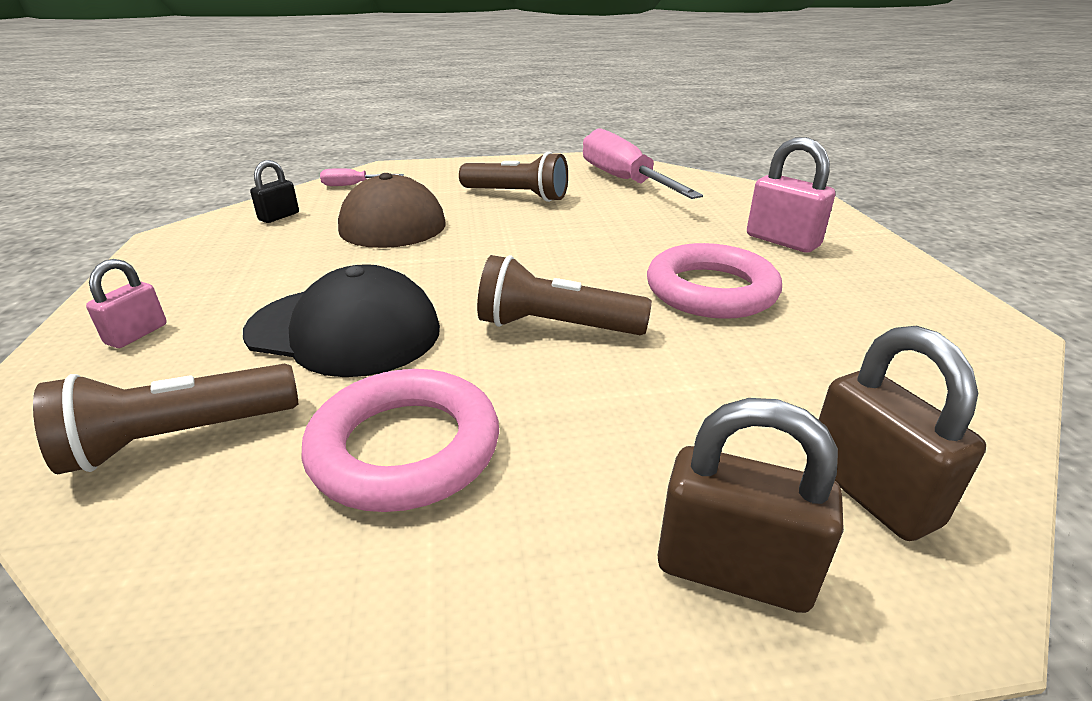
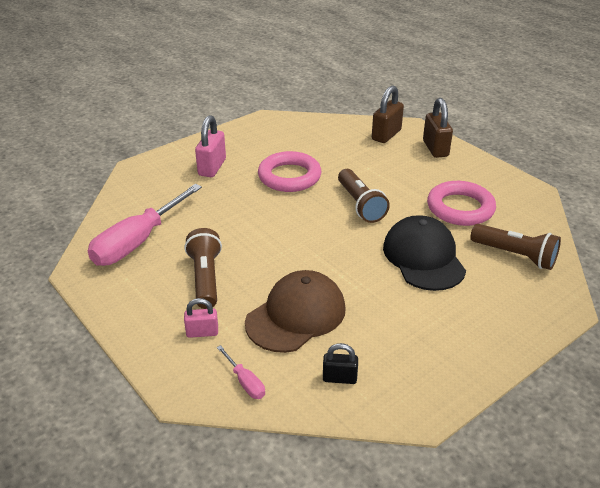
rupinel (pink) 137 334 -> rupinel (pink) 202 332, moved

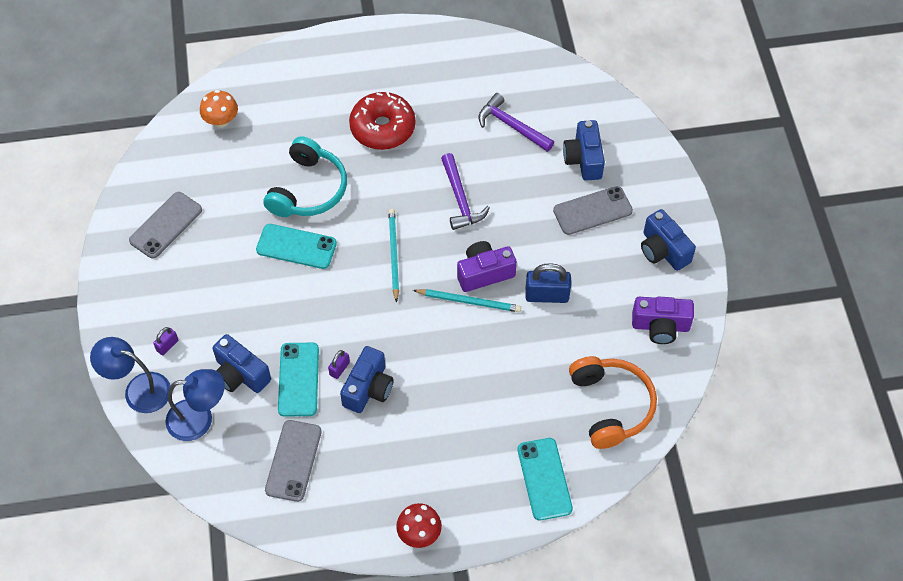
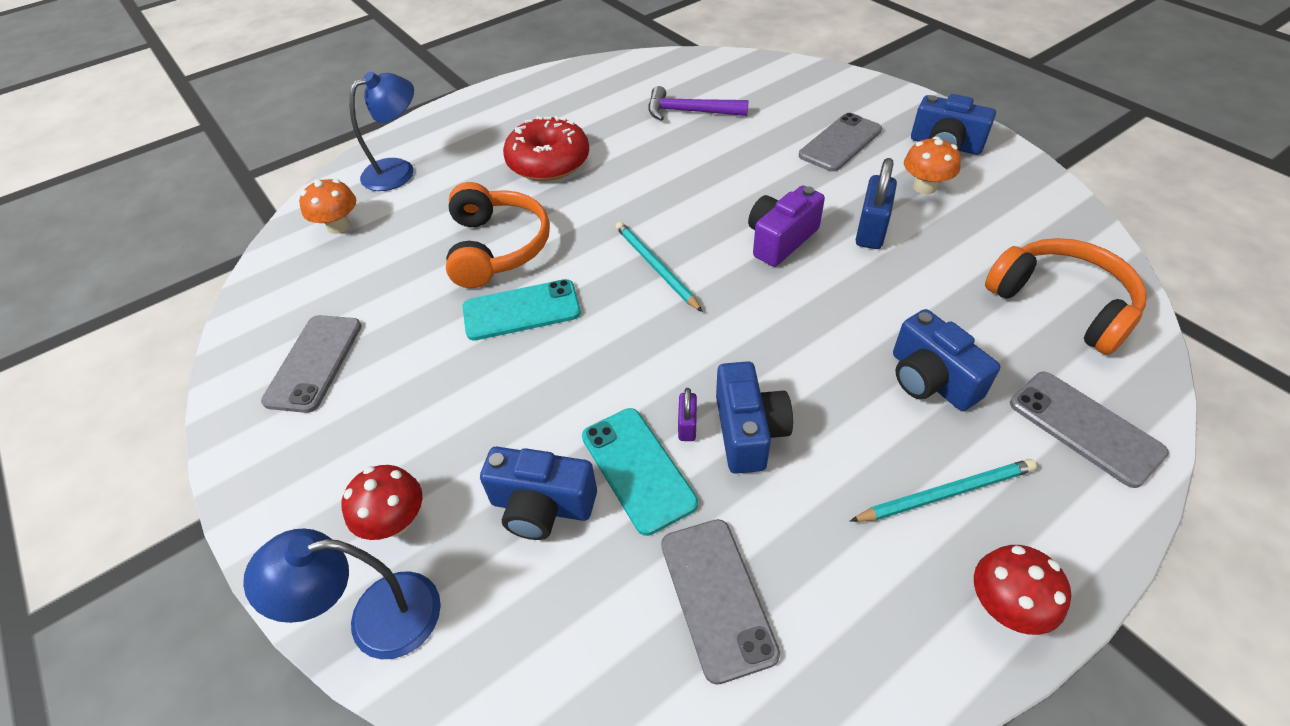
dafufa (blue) 584 159 -> dafufa (blue) 931 380, moved
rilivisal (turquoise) 308 189 -> rilivisal (orange) 496 247
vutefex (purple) 460 199 -> none
rupinel (blue) 547 295 -> rupinel (blue) 871 230, 45 degrees counterclockwise
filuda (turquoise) 469 301 -> filuda (turquoise) 946 493, moved
dafufa (purple) 660 326 -> none
rupinel (purple) 167 345 -> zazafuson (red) 395 521
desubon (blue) 199 419 -> desubon (blue) 398 171, moved
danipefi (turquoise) 544 479 -> danipefi (grey) 1084 428
none -> zazafuson (orange) 924 187

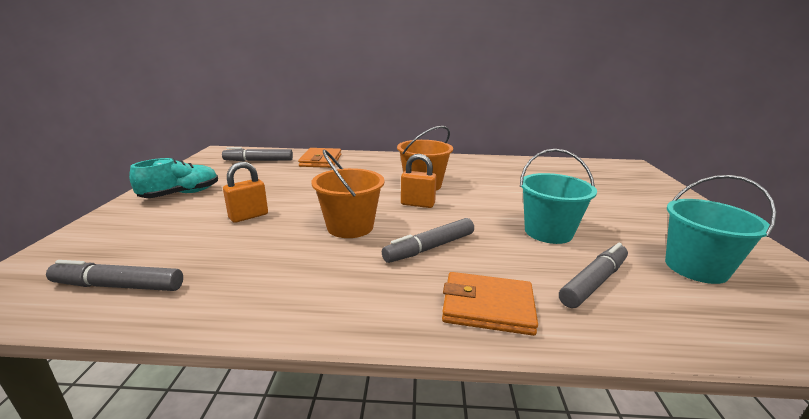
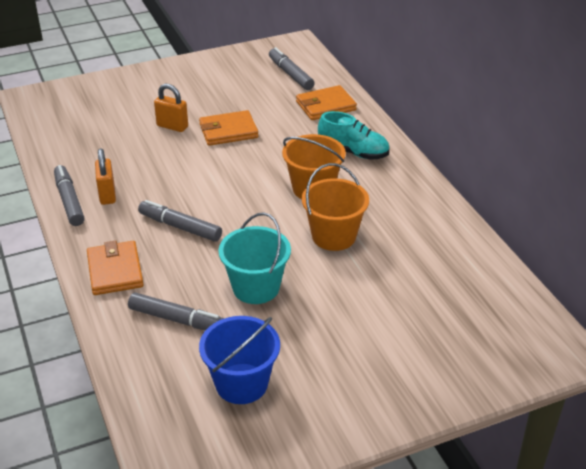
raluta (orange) 350 227 -> raluta (orange) 334 236, moved
rupinel (orange) 417 204 -> rupinel (orange) 107 195, moved
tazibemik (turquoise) 181 194 -> tazibemik (turquoise) 353 152, moved
raluta (turquoise) 695 268 -> raluta (blue) 241 383
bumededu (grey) 119 286 -> bumededu (grey) 69 201, moved
none -> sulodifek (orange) 228 131

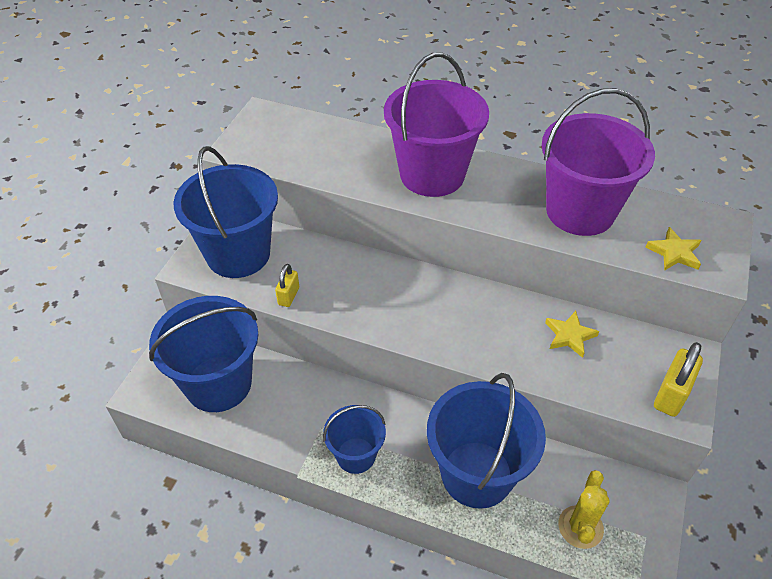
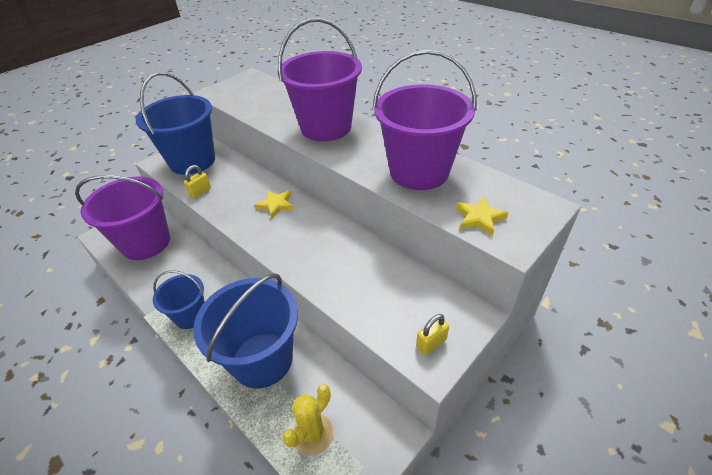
raluta (blue) 218 384 -> raluta (purple) 146 243
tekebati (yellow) 569 336 -> tekebati (yellow) 276 205, moved
rupinel (yellow) 671 395 -> rupinel (yellow) 431 343, x0.62

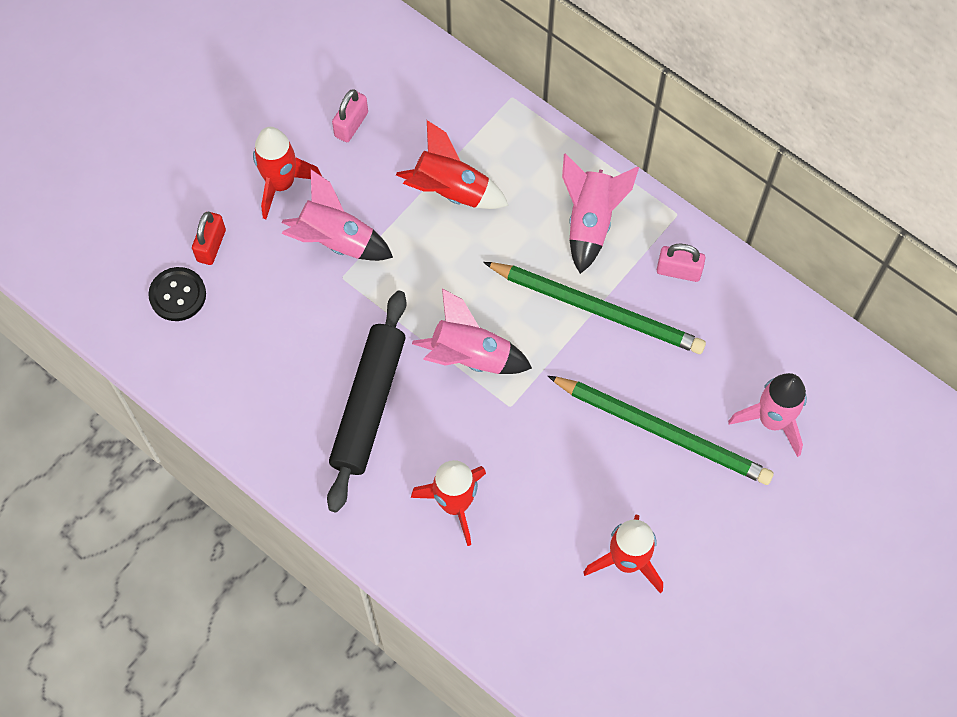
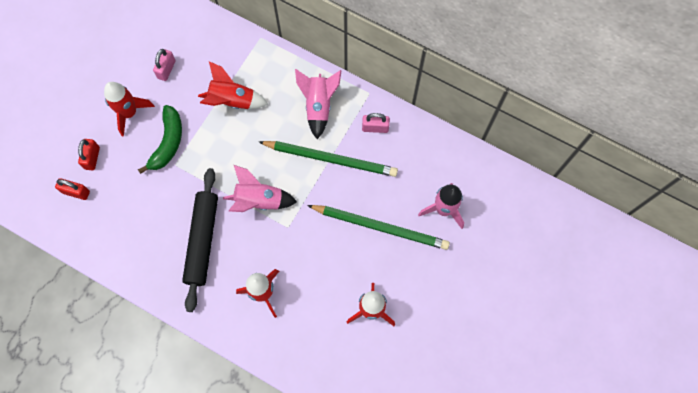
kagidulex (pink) 336 241 -> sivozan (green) 168 142
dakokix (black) 177 295 -> rupinel (red) 76 192

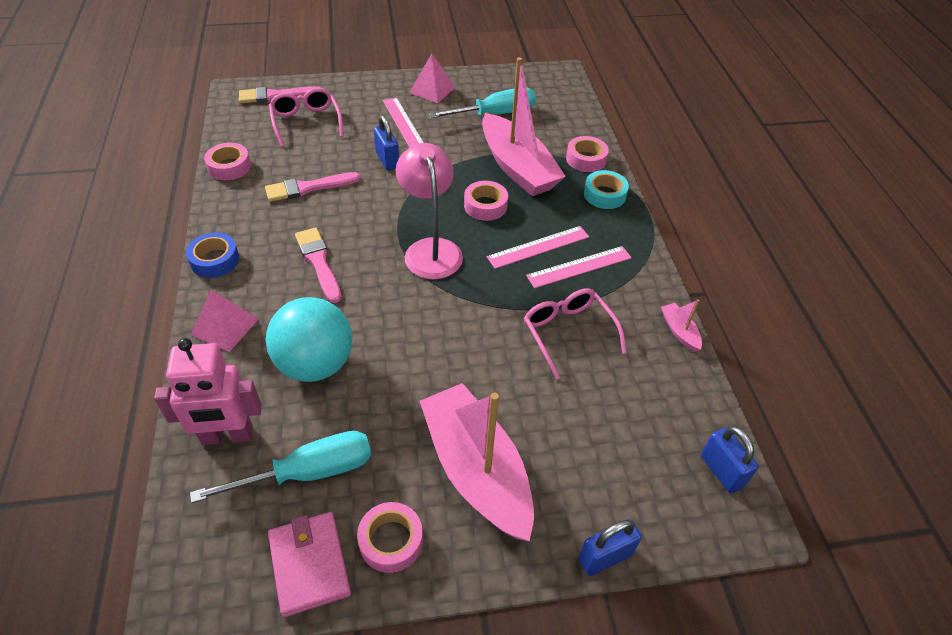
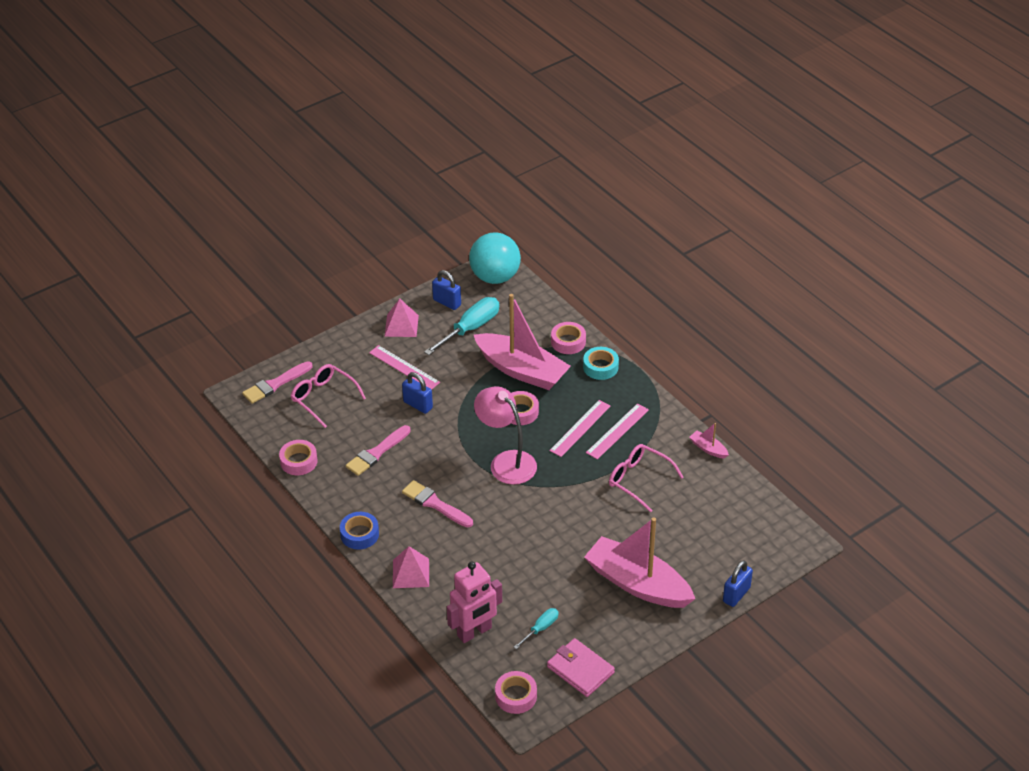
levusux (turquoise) 315 364 -> levusux (turquoise) 495 277, moved
rupinel (blue) 721 471 -> rupinel (blue) 447 302, moved
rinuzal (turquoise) 308 472 -> rinuzal (turquoise) 540 628, x0.53
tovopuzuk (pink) 391 541 -> tovopuzuk (pink) 516 696, moved

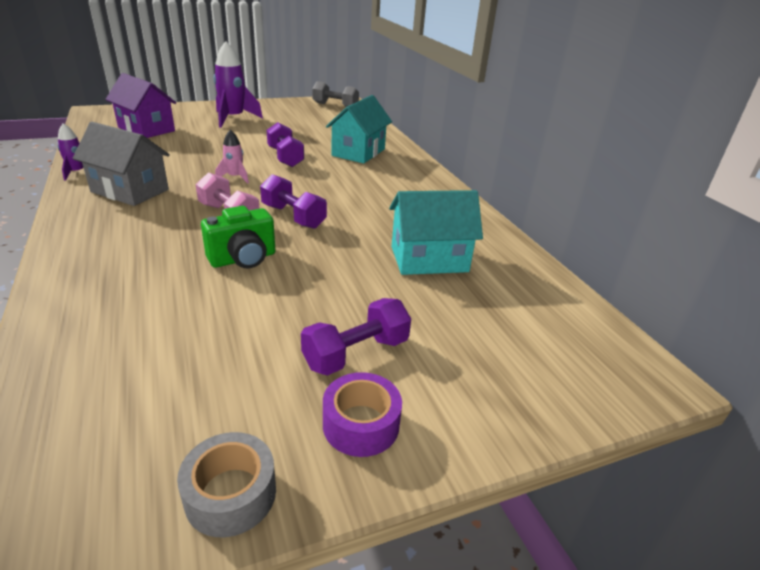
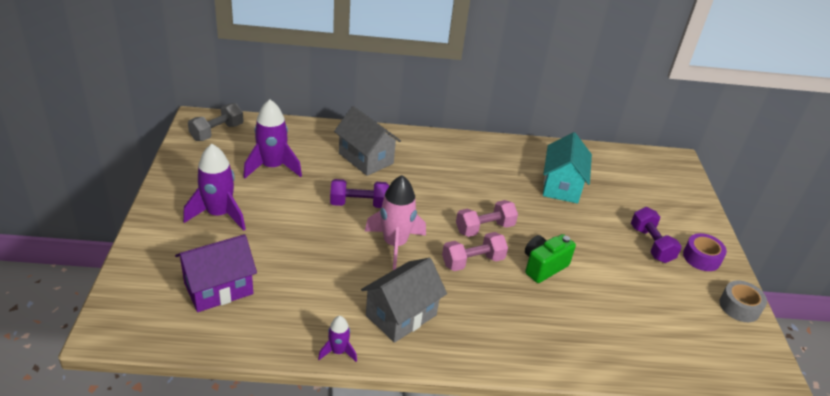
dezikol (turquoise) 358 152 -> dezikol (grey) 366 158
kagidulex (pink) 235 177 -> kagidulex (pink) 395 244, x1.91
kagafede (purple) 293 216 -> kagafede (pink) 484 228
dafufa (green) 243 259 -> dafufa (green) 543 266, 120 degrees counterclockwise
none -> kagidulex (purple) 272 167

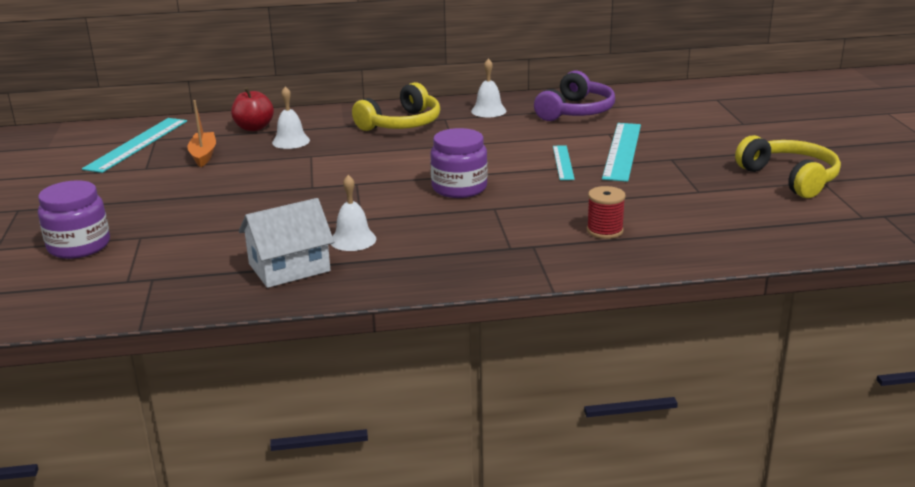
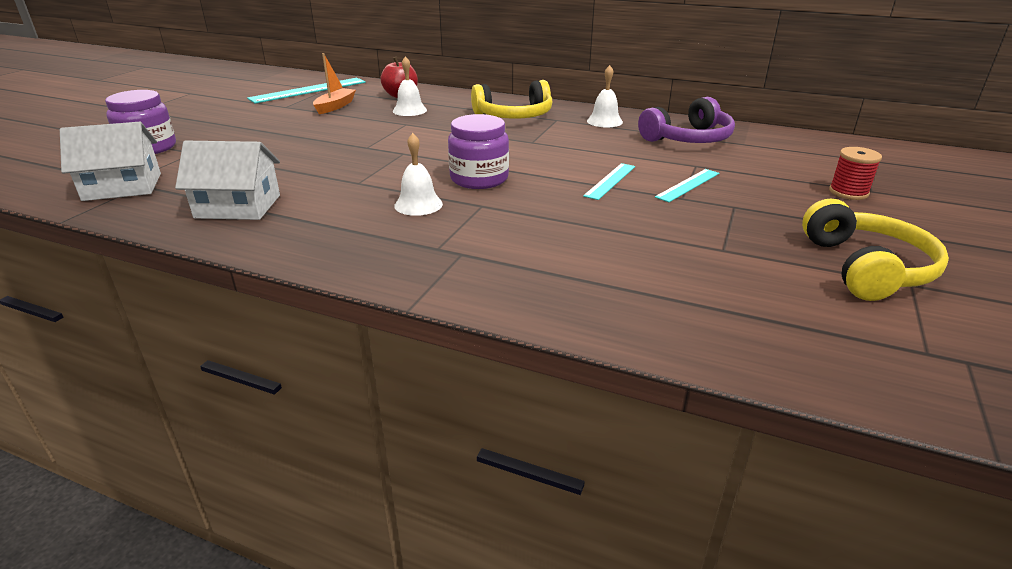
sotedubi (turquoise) 622 151 -> sotedubi (turquoise) 688 185, x0.57
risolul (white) 353 240 -> risolul (white) 418 204, moved
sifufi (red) 605 230 -> sifufi (red) 848 192, moved
none -> dezikol (white) 122 187

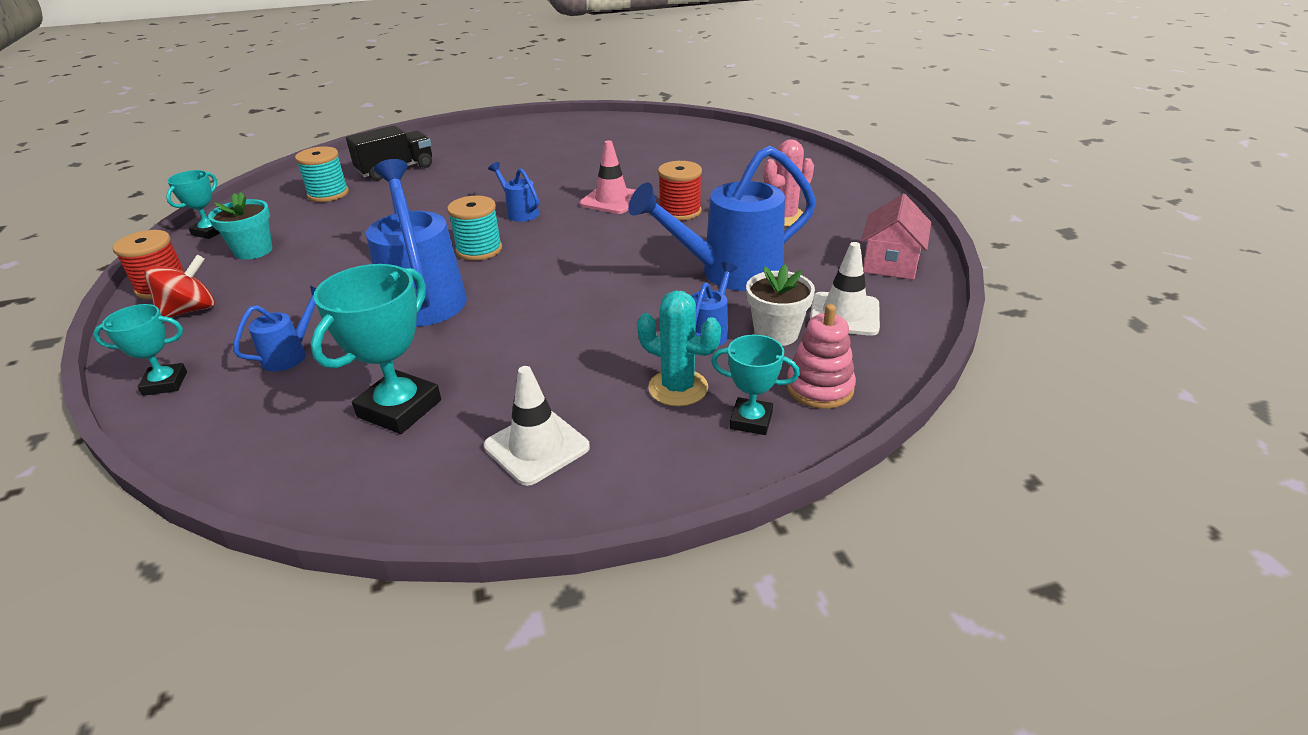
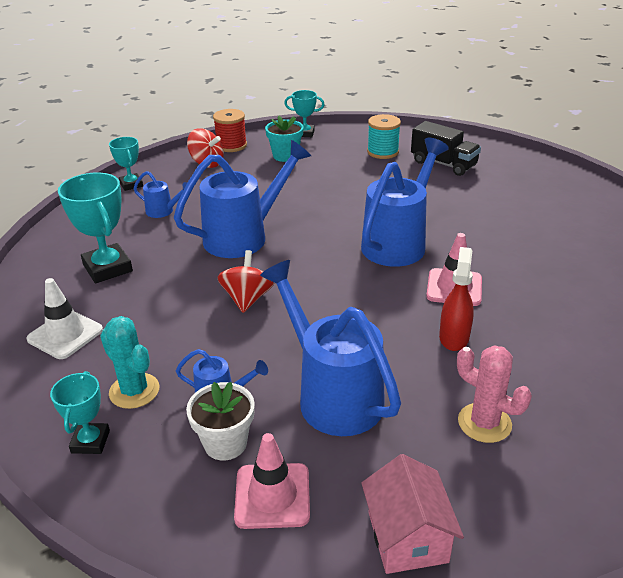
sifufi (red) 680 211 -> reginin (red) 454 337
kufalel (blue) 520 212 -> kufalel (blue) 398 243, x2.15
dezikol (pink) 890 263 -> dezikol (pink) 407 537, 75 degrees clockwise
sifufi (turquoise) 479 250 -> none
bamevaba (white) 844 314 -> bamevaba (pink) 272 496
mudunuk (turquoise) 399 408 -> mudunuk (turquoise) 108 268, 45 degrees clockwise
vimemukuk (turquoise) 678 388 -> vimemukuk (turquoise) 134 391, 60 degrees counterclockwise
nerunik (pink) 819 388 -> none
none -> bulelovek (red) 247 299

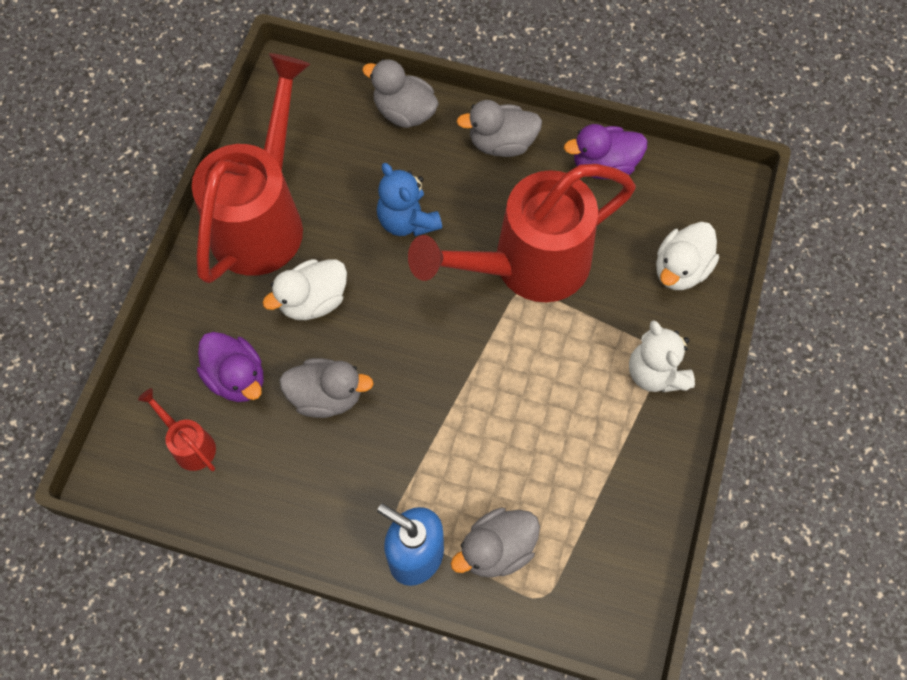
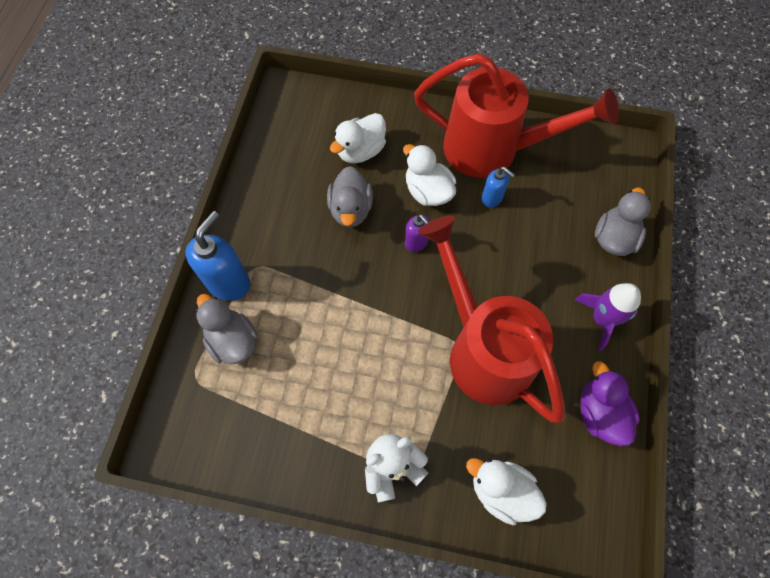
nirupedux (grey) 501 143 -> kagidulex (purple) 602 319
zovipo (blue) 407 221 -> none
nirupedux (purple) 237 378 -> nirupedux (white) 360 151
kufalel (red) 189 444 -> none
none -> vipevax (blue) 492 198
none -> vipevax (purple) 416 242

